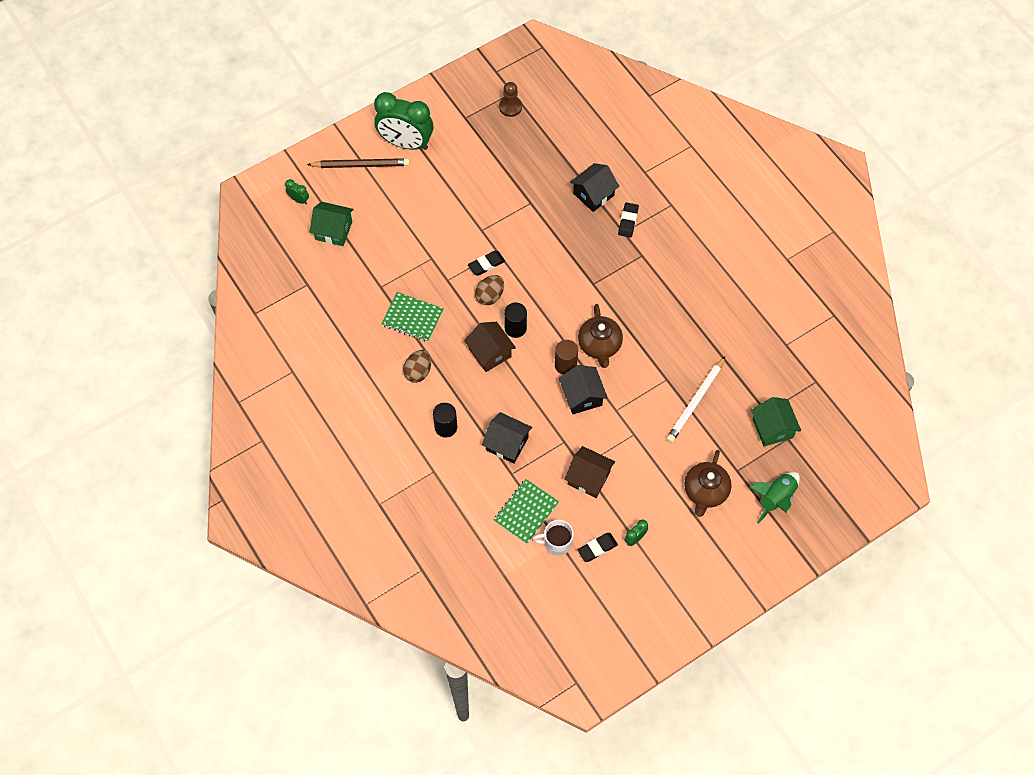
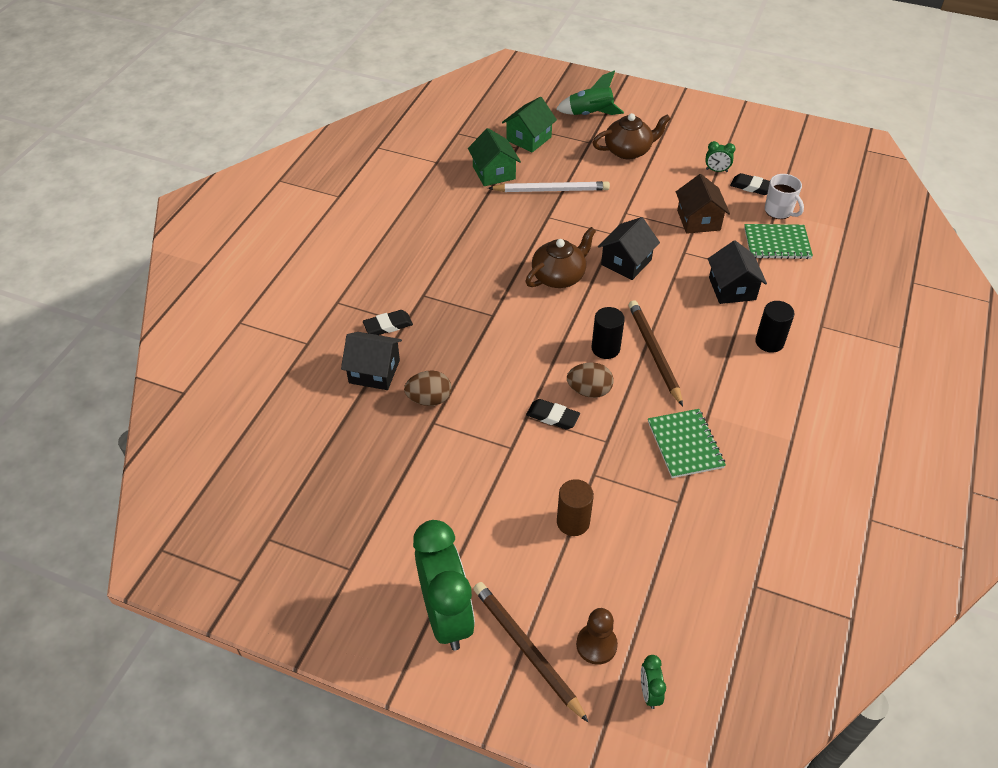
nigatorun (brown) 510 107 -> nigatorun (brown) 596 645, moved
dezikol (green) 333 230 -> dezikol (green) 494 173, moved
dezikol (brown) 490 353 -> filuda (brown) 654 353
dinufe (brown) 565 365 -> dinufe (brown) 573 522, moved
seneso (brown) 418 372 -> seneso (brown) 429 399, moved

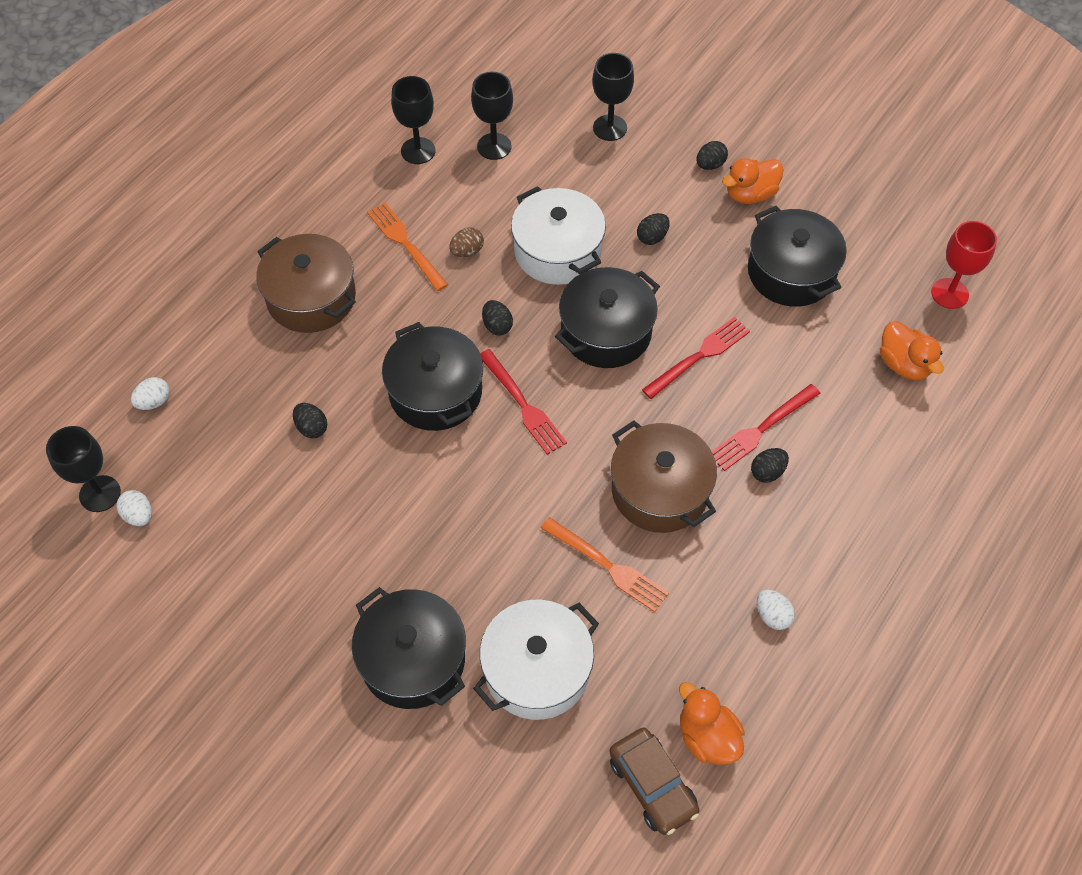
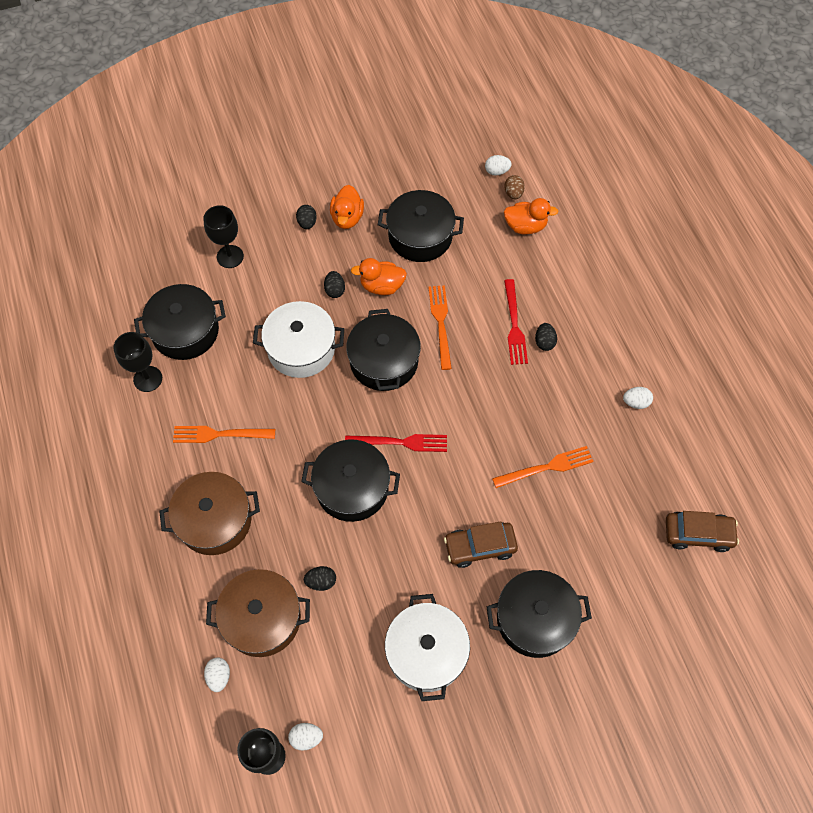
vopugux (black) 494 146 -> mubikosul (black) 185 331
vopugux (red) 949 293 -> seneso (white) 497 171
seneso (brown) 467 251 -> seneso (brown) 513 193, moved
seneso (black) 497 326 -> none
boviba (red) 700 355 -> boviba (orange) 440 322
mubikosul (brown) 660 490 -> mubikosul (brown) 262 618, moved
mubikosul (white) 536 670 -> mubikosul (white) 426 652, moved
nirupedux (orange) 707 737 -> nirupedux (orange) 381 286, moved
none -> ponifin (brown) 480 547

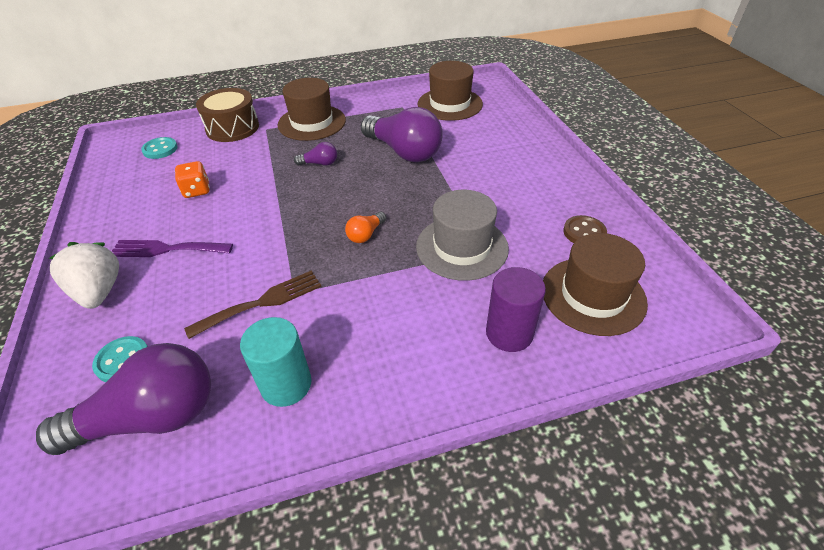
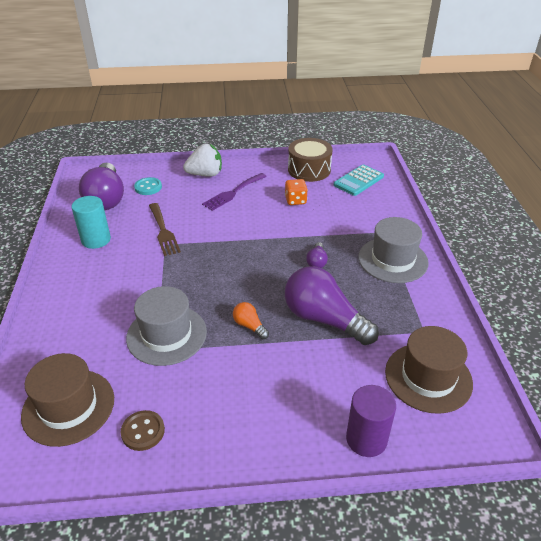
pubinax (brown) 312 122 -> pubinax (grey) 393 260
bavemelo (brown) 232 128 -> bavemelo (brown) 309 170, moved
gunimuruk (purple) 404 152 -> gunimuruk (purple) 324 319, 75 degrees clockwise
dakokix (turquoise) 160 149 -> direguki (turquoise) 358 181
gunimuruk (orange) 365 234 -> gunimuruk (orange) 249 326, moved
boviba (purple) 166 249 -> boviba (purple) 233 193, 150 degrees counterclockwise
dinufe (purple) 509 333 -> dinufe (purple) 366 439, moved

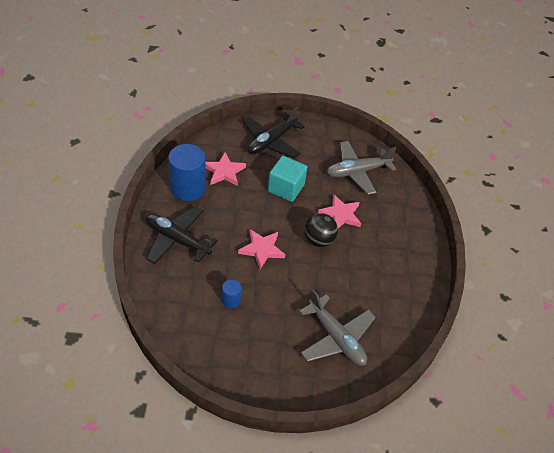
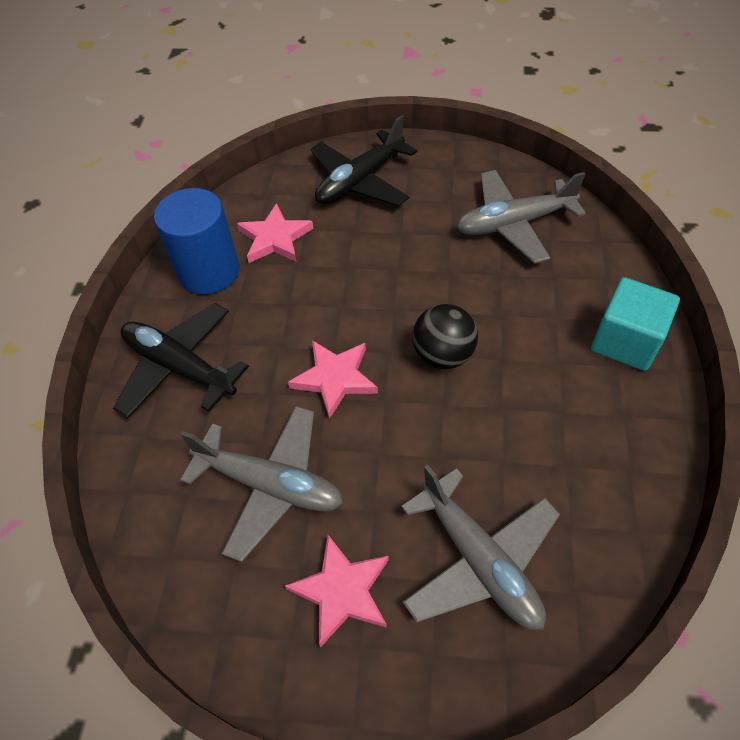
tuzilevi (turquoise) 286 188 -> tuzilevi (turquoise) 625 341, moved
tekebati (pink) 340 215 -> tekebati (pink) 342 591, moved
dinufe (blue) 231 300 -> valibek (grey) 270 485

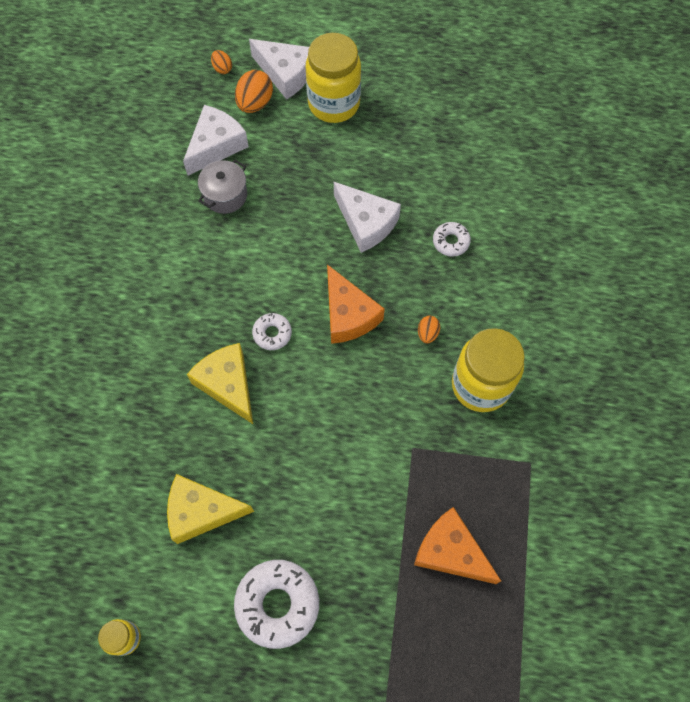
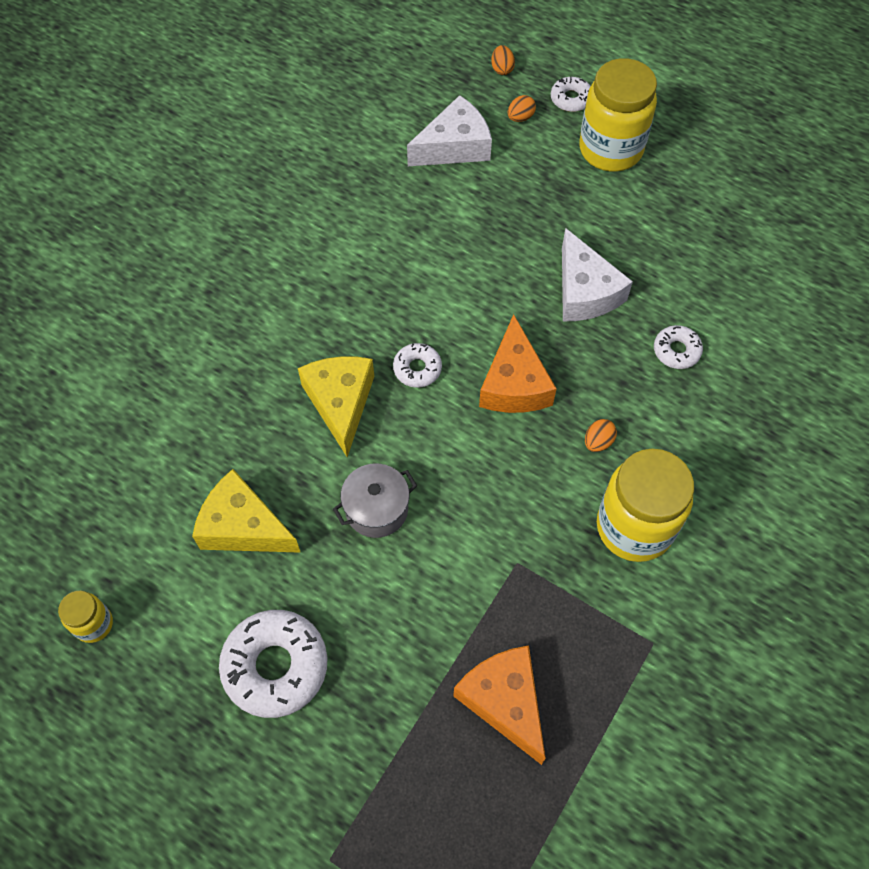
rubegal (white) 286 74 -> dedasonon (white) 571 99
seneso (orange) 255 103 -> seneso (orange) 520 117, x0.56
mubikosul (grey) 225 195 -> mubikosul (grey) 376 509, moved

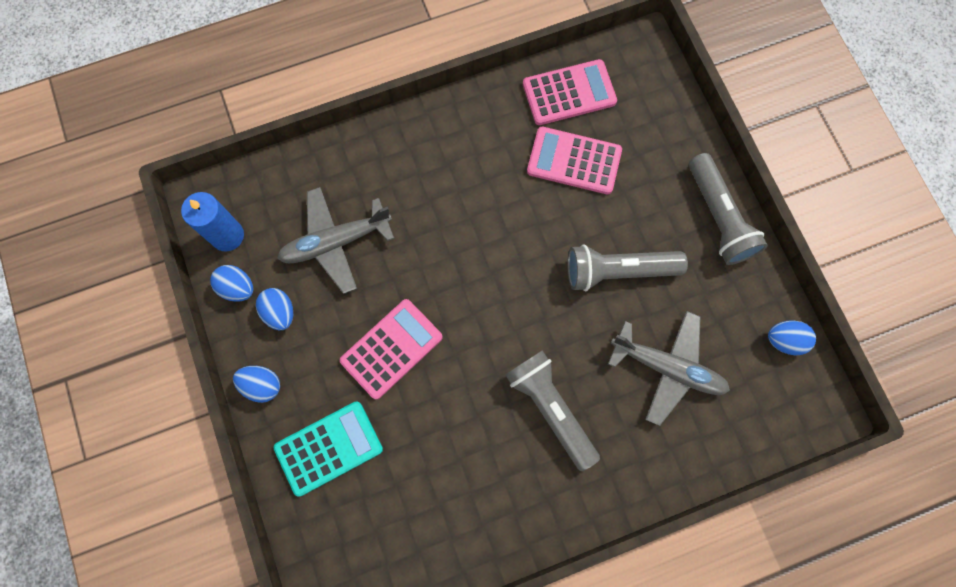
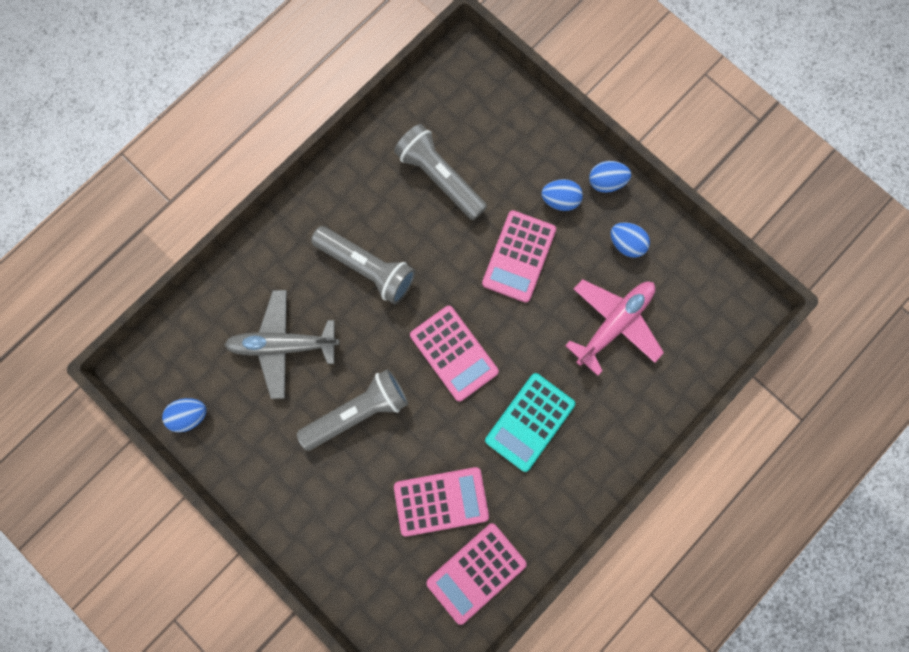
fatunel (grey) 718 217 -> fatunel (grey) 440 178, moved
valibek (grey) 335 242 -> valibek (pink) 614 323
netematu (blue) 227 235 -> none
seneso (blue) 237 288 -> seneso (blue) 559 200, moved
direguki (turquoise) 328 448 -> direguki (turquoise) 530 422, moved
none -> direguki (pink) 454 353

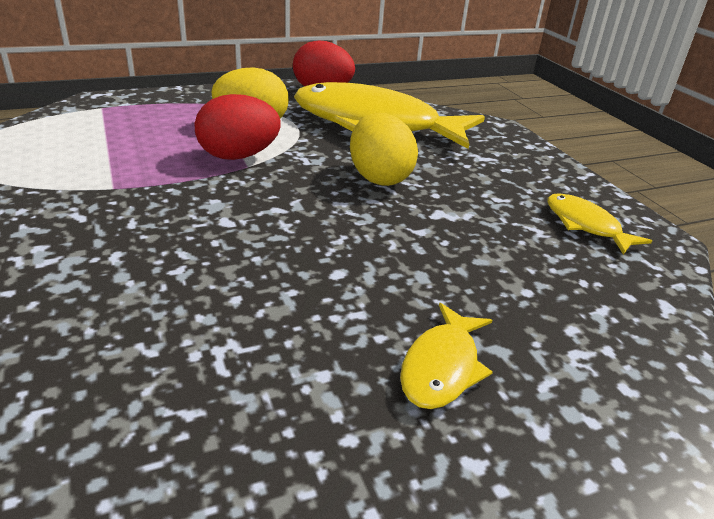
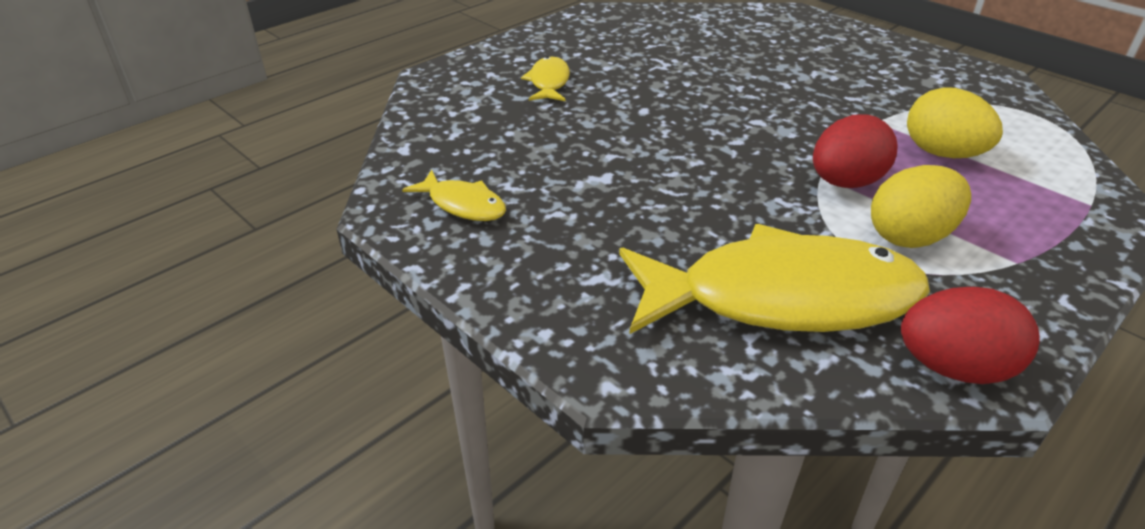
seneso (yellow) 379 178 -> seneso (yellow) 942 153, moved

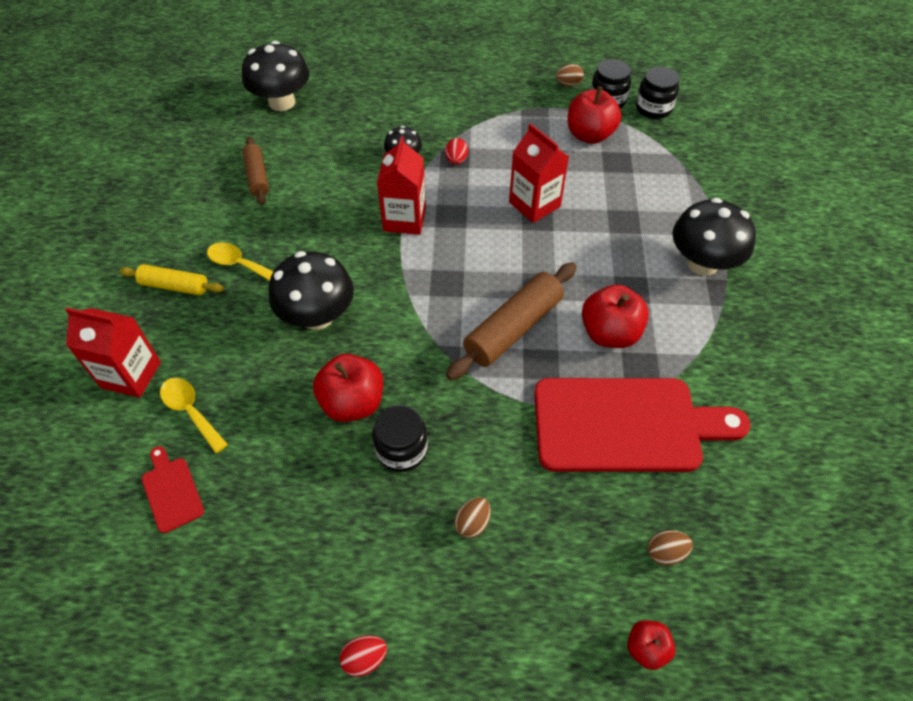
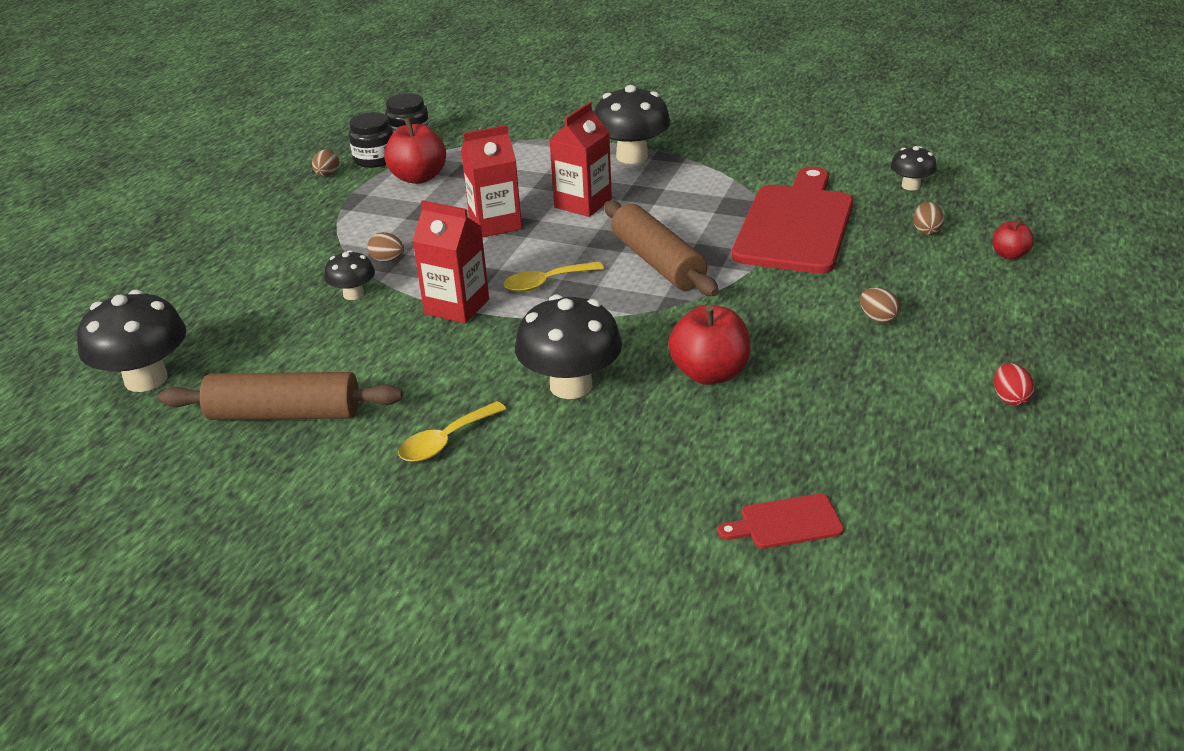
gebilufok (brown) 257 177 -> gebilufok (brown) 285 414, x1.65
seneso (red) 456 160 -> seneso (brown) 387 260
gebilufok (yellow) 174 286 -> none
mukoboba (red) 609 333 -> none
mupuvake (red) 131 375 -> mupuvake (red) 583 203, moved
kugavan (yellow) 191 411 -> kugavan (yellow) 546 283, moved
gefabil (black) 401 449 -> none
none -> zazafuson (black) 910 186

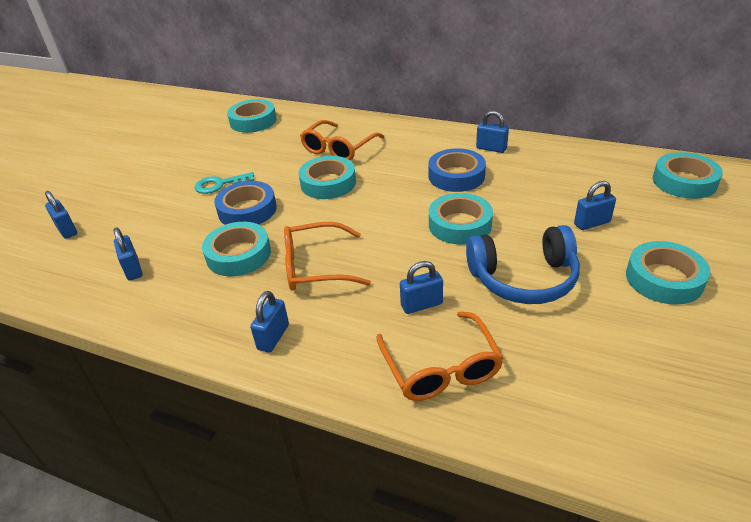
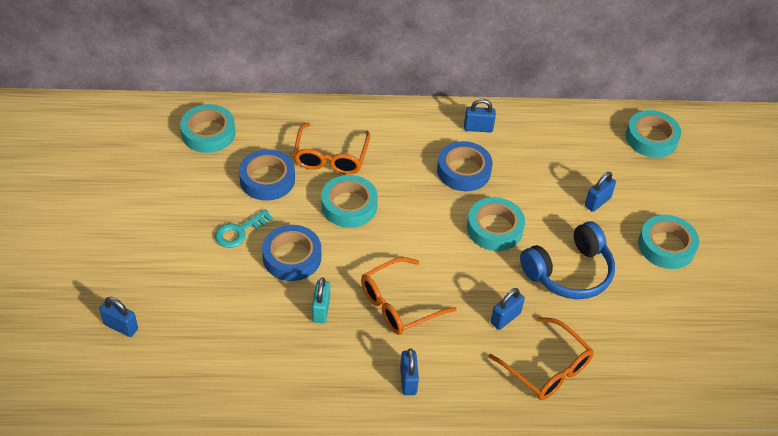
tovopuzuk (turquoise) 238 255 -> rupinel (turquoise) 321 310
rupinel (blue) 133 269 -> none
none -> tovopuzuk (blue) 267 179

